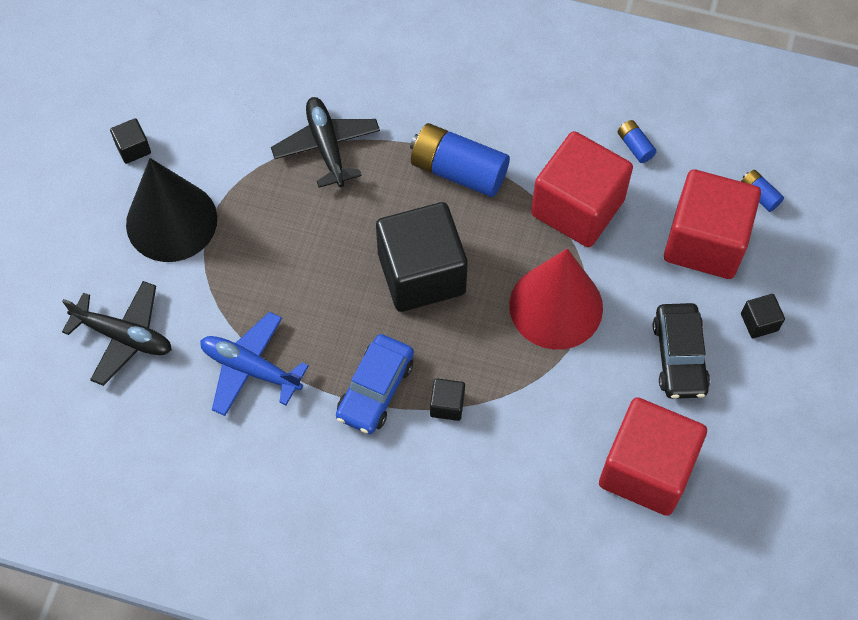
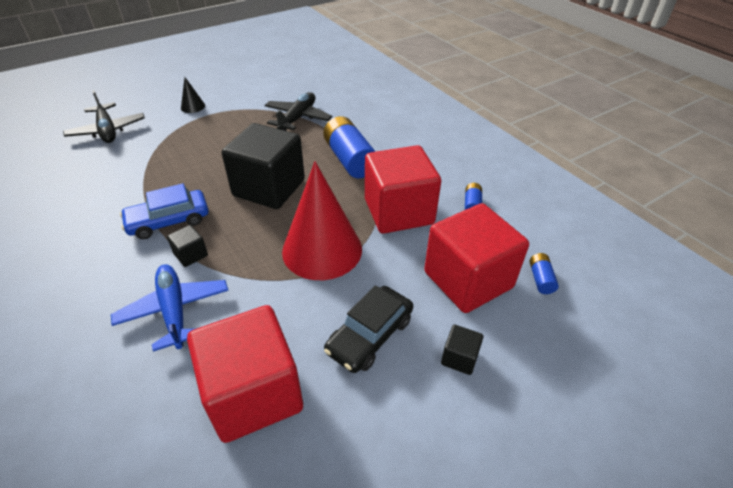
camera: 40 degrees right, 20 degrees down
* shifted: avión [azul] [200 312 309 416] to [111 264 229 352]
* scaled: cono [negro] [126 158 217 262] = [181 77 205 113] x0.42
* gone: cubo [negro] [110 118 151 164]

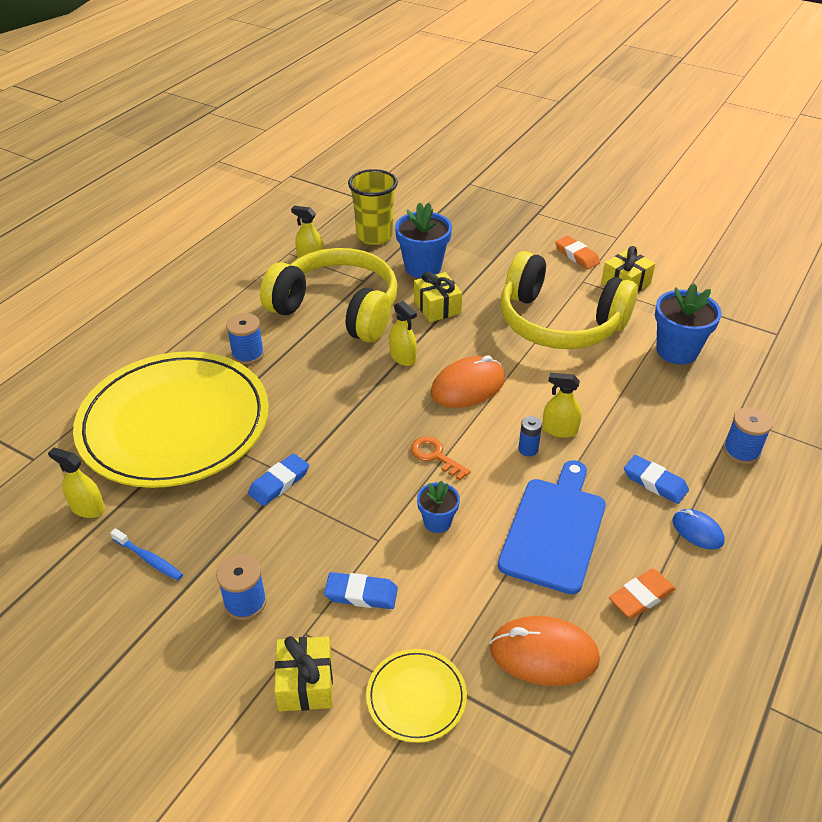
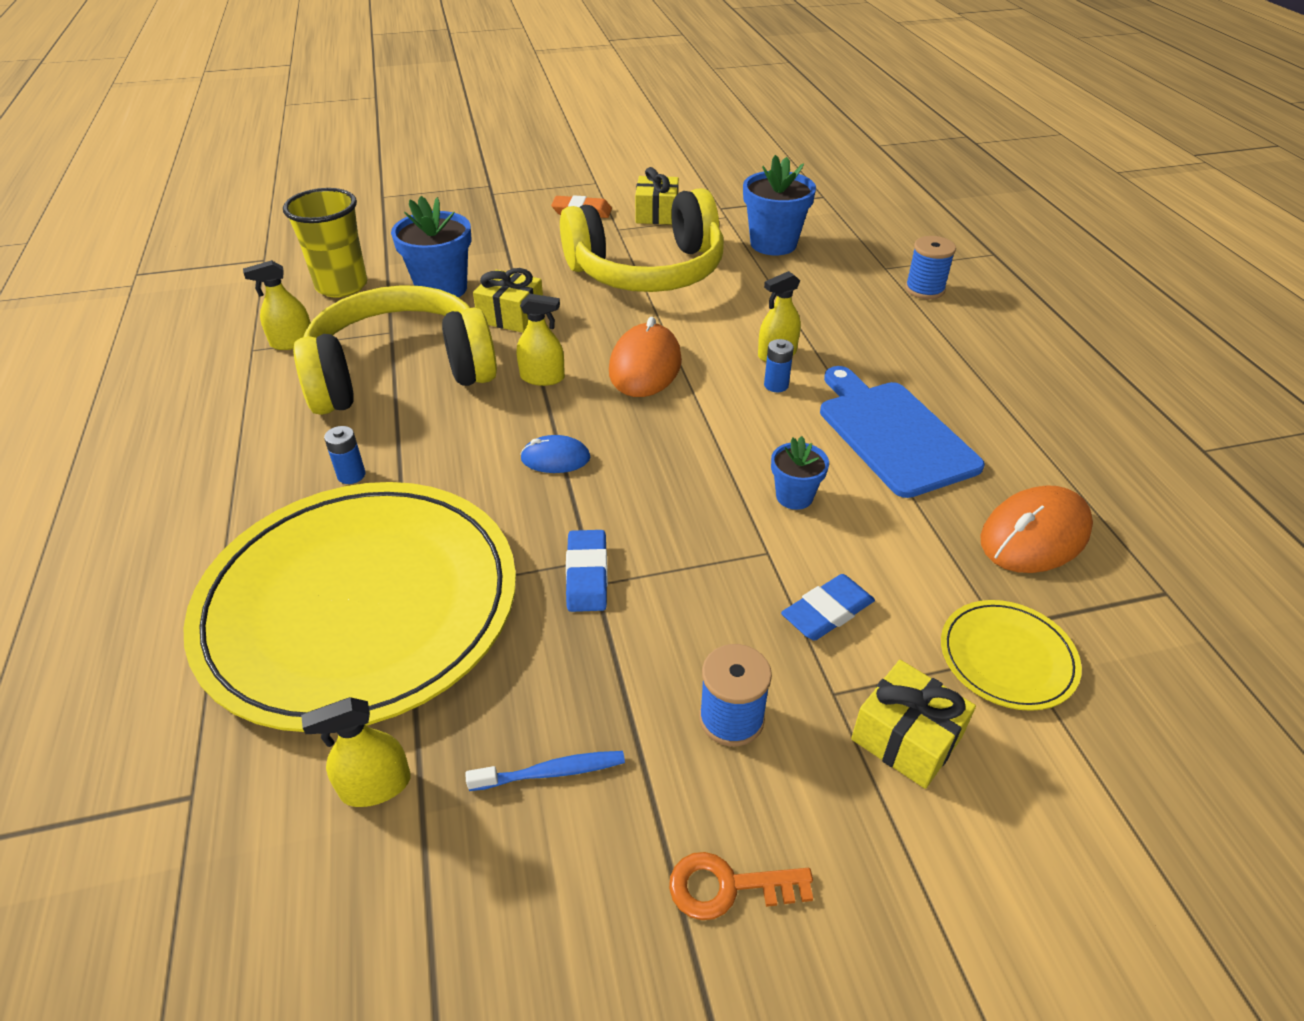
camera: 45 degrees left, 0 degrees up
* swapped: carrete [azul] [226 313 264 365] to pila [azul] [324 426 365 484]
* shifted: ratón [azul] [672 509 724 549] to [520 435 590 473]
* shifted: llave [naranja] [410 436 471 480] to [669 852 813 920]
* gone: goma de borrar [naranja] [609 569 676 618]
* gone: goma de borrar [azul] [624 455 689 504]

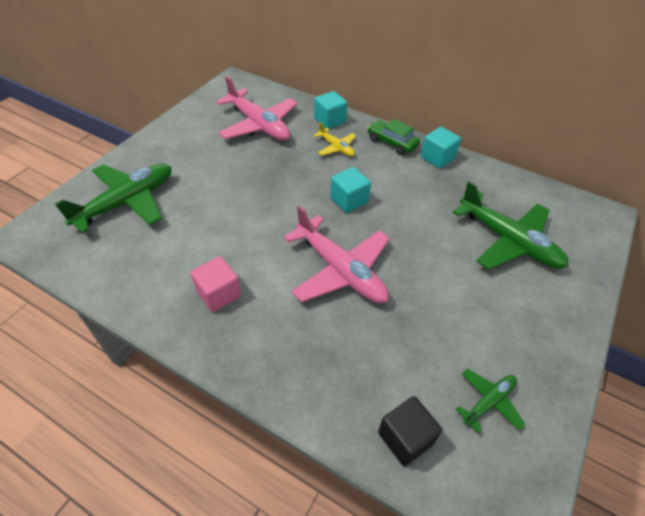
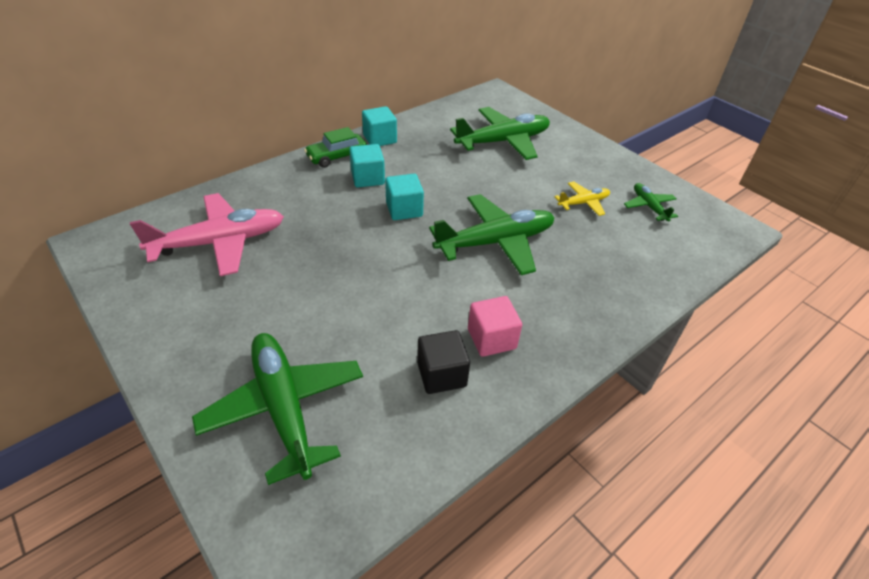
camera: 70 degrees left, 5 degrees down
* shifted: cubo [turquesa] [314 91 348 129] to [349 144 385 187]
* shifted: cubo [negro] [378 396 442 466] to [417 330 470 394]
* repainted: avión [rosa] [284 205 390 304] to avión [verde] [429 194 555 275]
* shifted: avión [amarillo] [314 122 356 156] to [554 182 610 216]

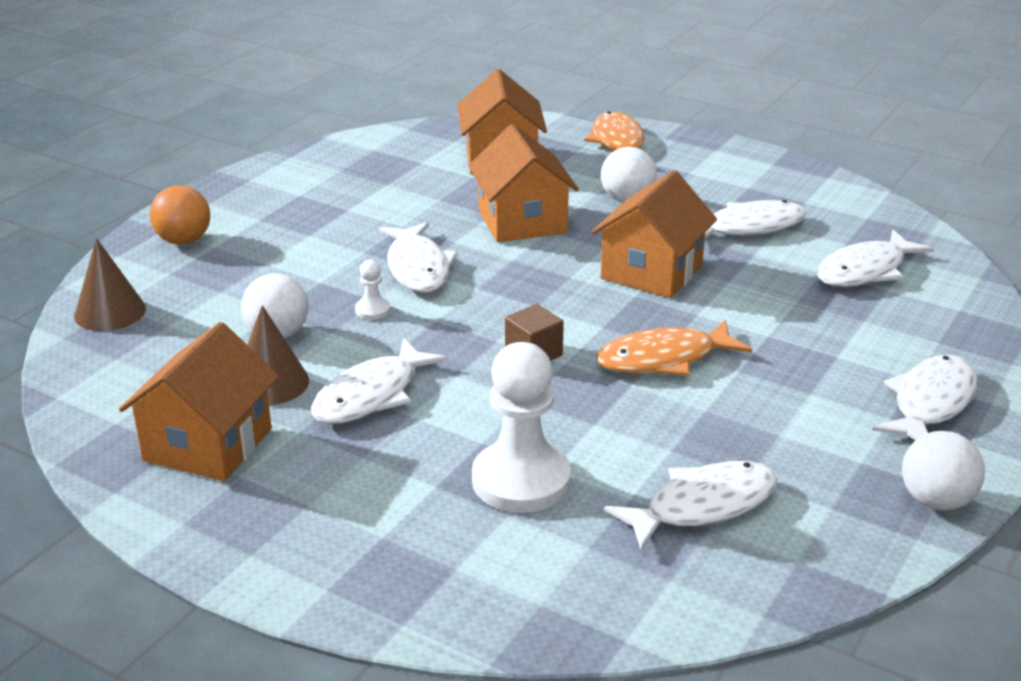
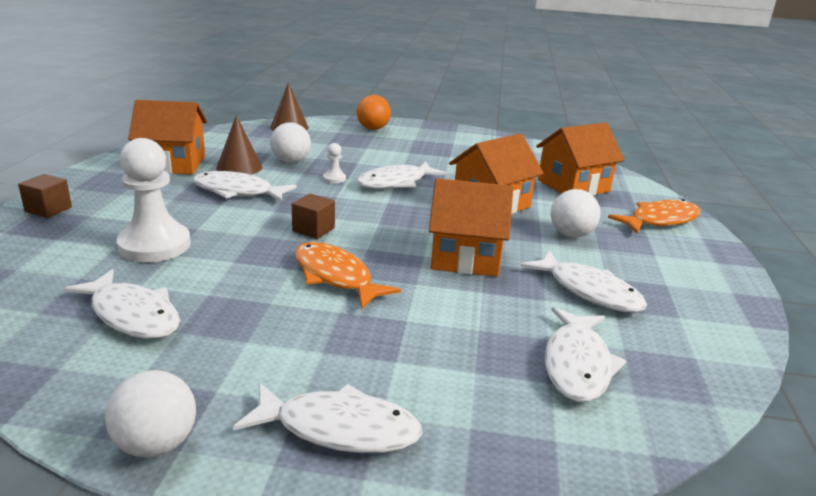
camera: 65 degrees right, 5 degrees down
* new: cubo [marrón] [18 174 72 218]
* rotated: pez [blanco] [817 230 934 287] = [545 307 626 402] 105 degrees counterclockwise

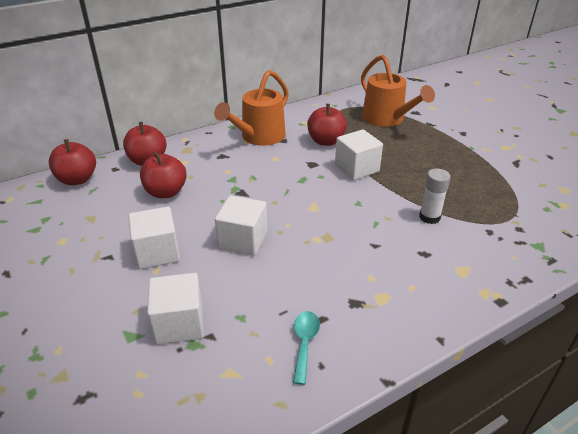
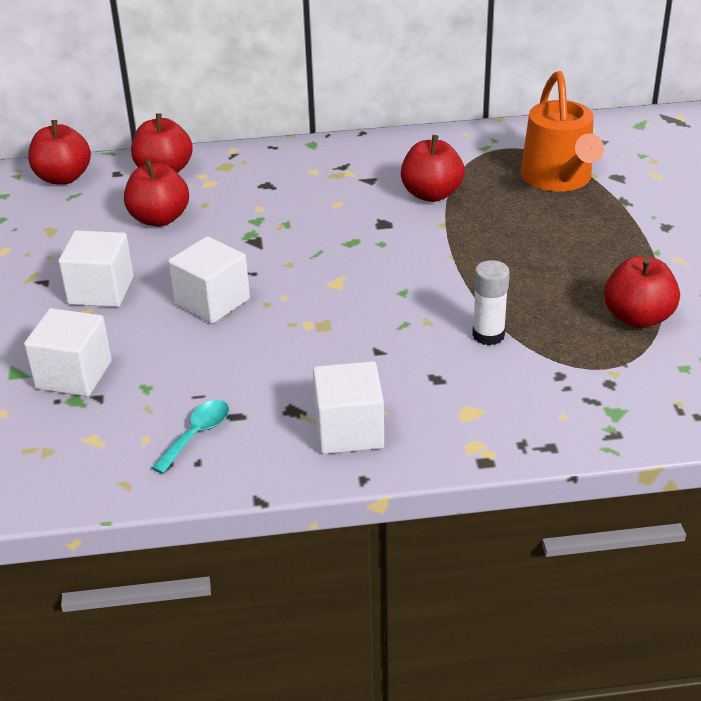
camera: 25 degrees right, 0 degrees up
* shifted: cubo [blanco] [335 129 383 180] to [313 361 384 454]
* new: manzana [rojo] [604 256 680 328]
* gone: regadera [naranja] [214 70 289 146]

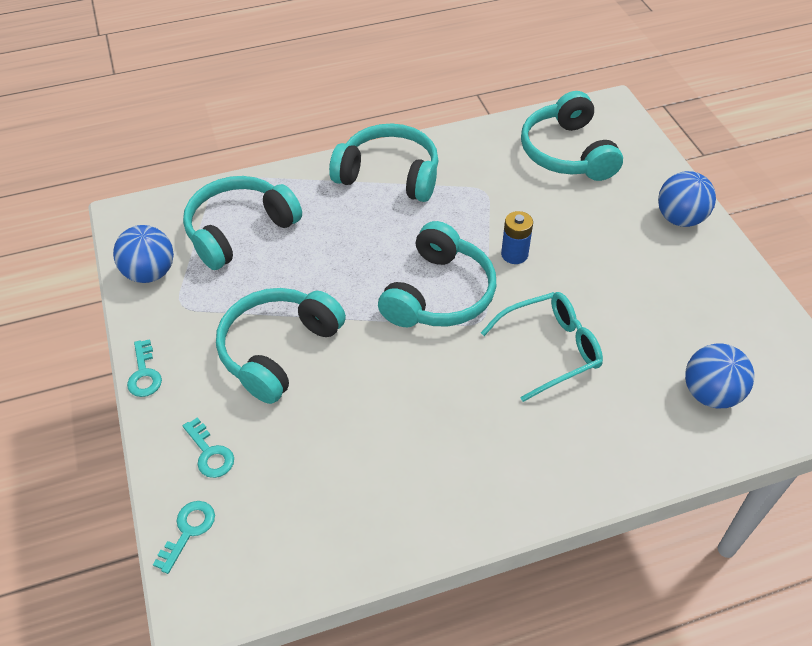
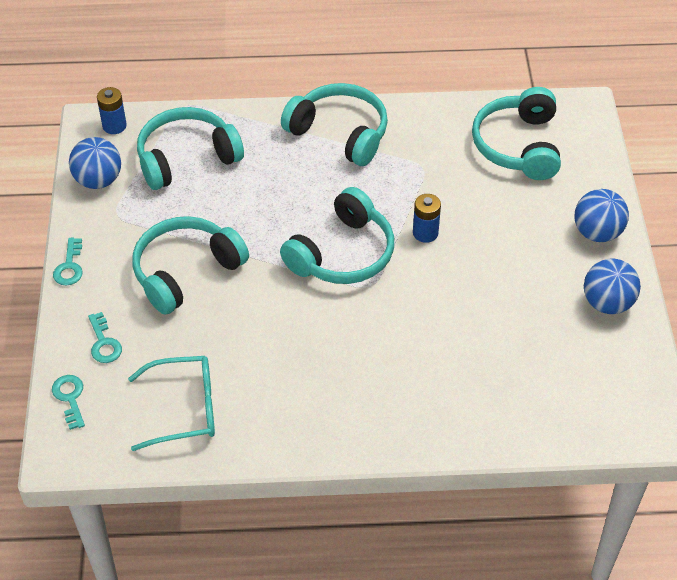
camera: 15 degrees right, 0 degrees up
* rotated: llave [turquesa] [153 501 215 574] = [52 375 85 430] 60 degrees counterclockwise
* new: pila [azul] [97 87 127 134]
* shifted: gafas [turquesa] [481 292 603 402] to [128 356 215 451]
* shifted: pelota [azul] [685 343 754 408] to [584 259 641 314]

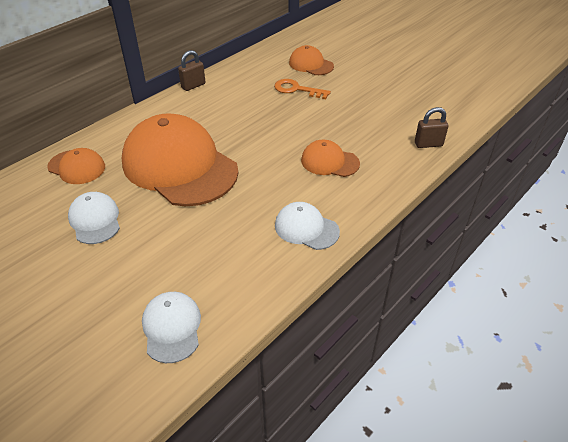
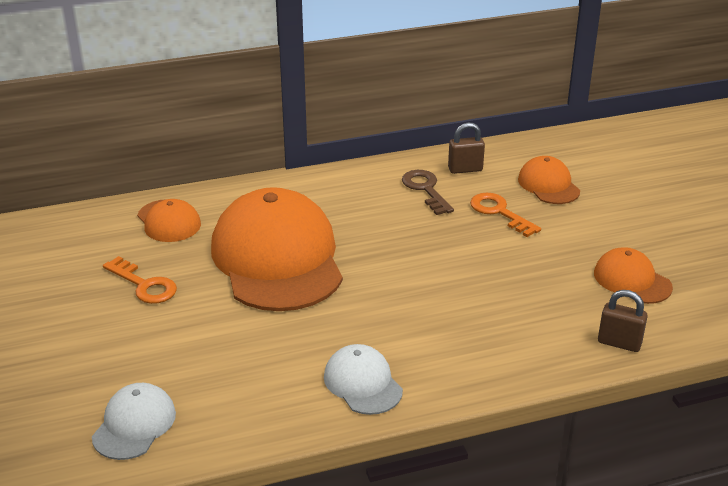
camera: 30 degrees right, 10 degrees down
* swapped: gorra [blanco] [68 192 120 244] to llave [naranja] [103 256 177 304]
* new: llave [marrón] [402 170 454 215]
* shifted: candado [marrón] [178 50 205 91] to [448 122 485 174]
* shifted: gorra [naranja] [301 140 360 177] to [594 247 673 304]

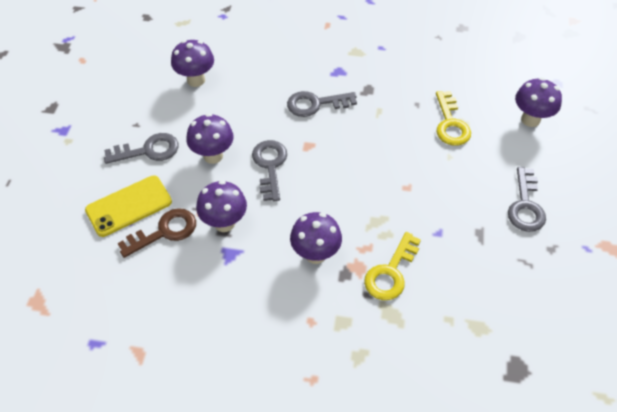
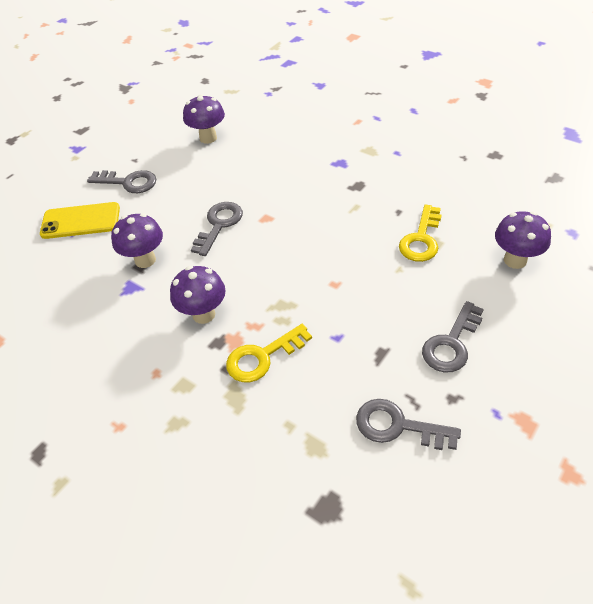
camera: 30 degrees right, 5 degrees down
* shifted: llave [gris] [287 91 357 117] to [356 399 461 450]
* gone: llave [marrón] [118 208 196 258]
* gone: seta [morado] [186 113 234 164]

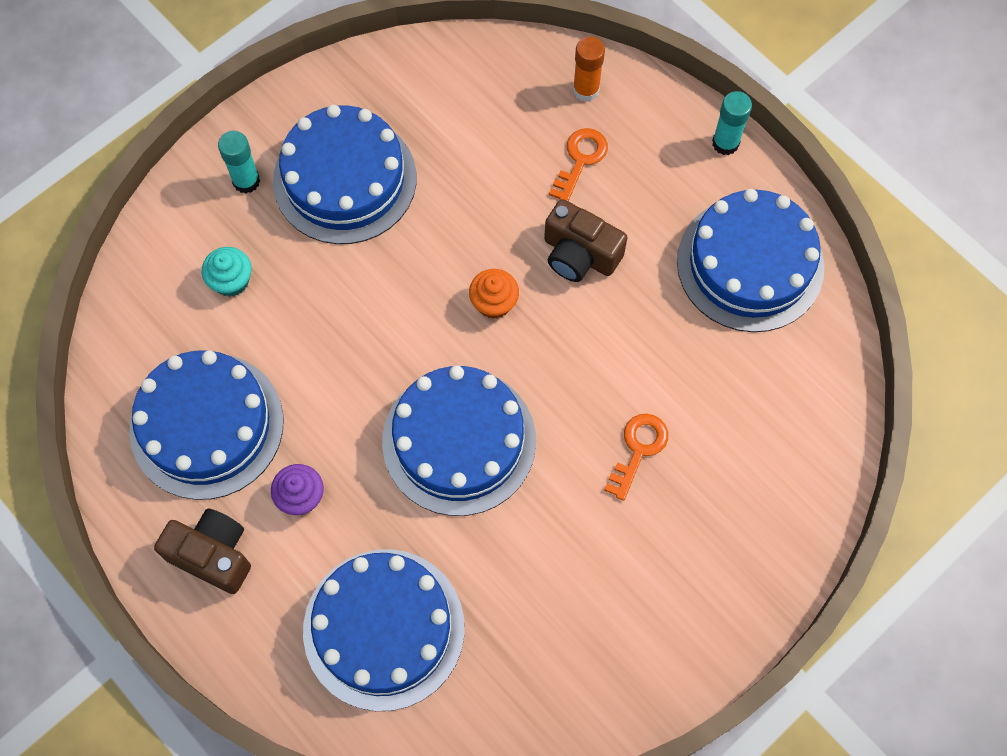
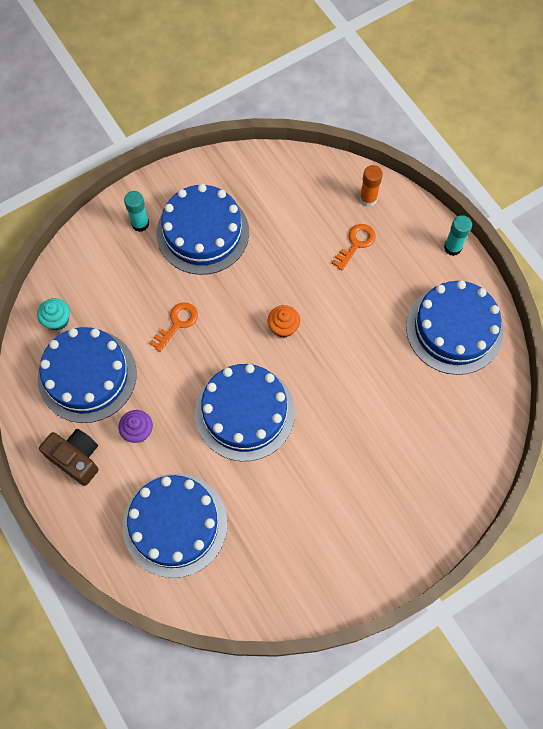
camera: 10 degrees right, 0 degrees up
* shifted: magdalena [turquesa] [202 247 252 297] to [37 298 70 331]
* shifted: llave [naranja] [604 414 668 501] to [150 303 198 352]
* gone: cámara [marrón] [544 199 628 282]

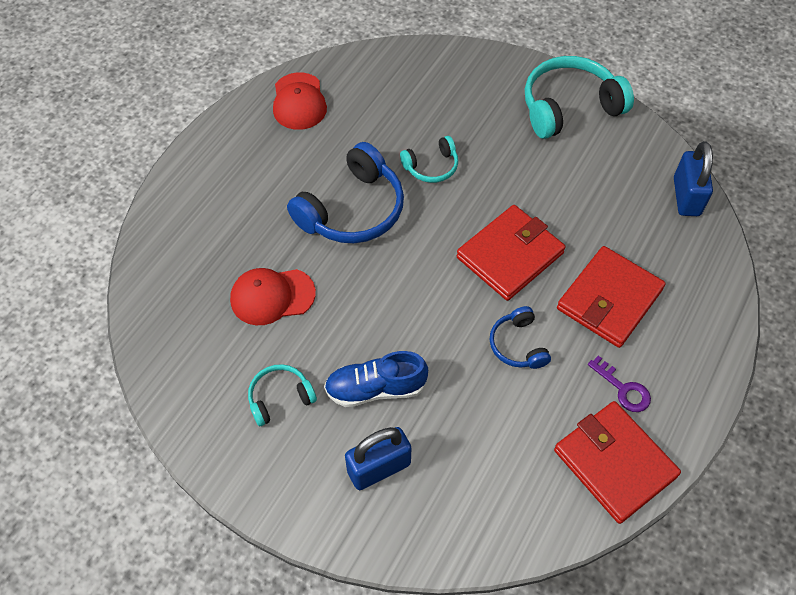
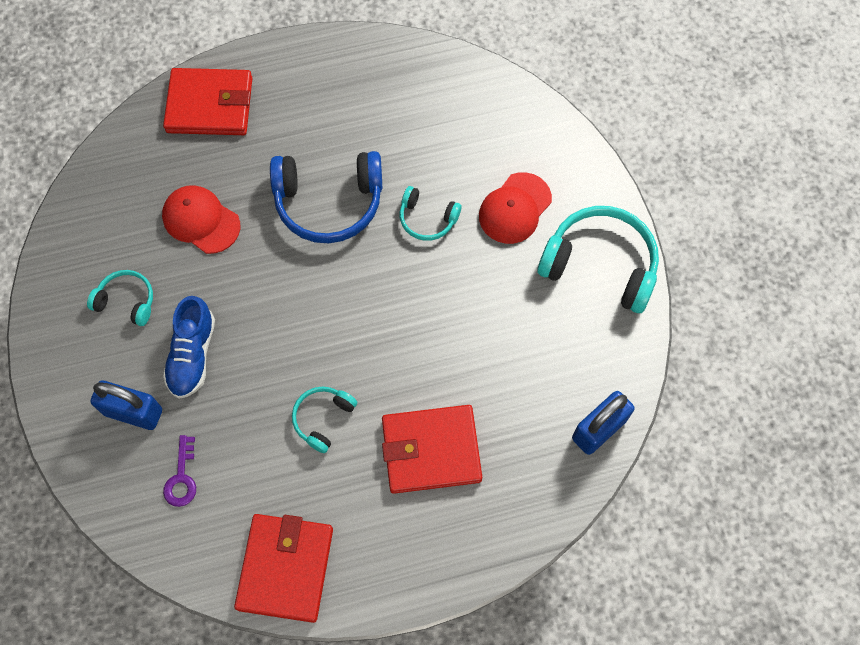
camera: 45 degrees right, 10 degrees up
* shifted: cartera [rojo] [457 205 565 301] to [163 68 252 135]
* rotated: zapato [azul] [324 351 428 407] = [163 296 215 399] 120 degrees counterclockwise
* shifted: llave [morado] [588 355 651 412] to [163 435 196 507]
* repainted: auriculares [azul] [490 306 551 369] to auriculares [turquesa] [292 387 357 453]
* shifted: gorra [rojo] [273 72 327 130] to [479 172 552 244]

